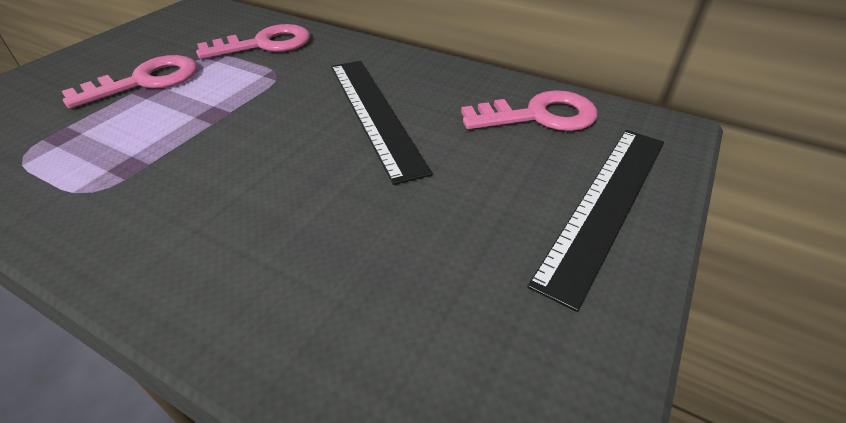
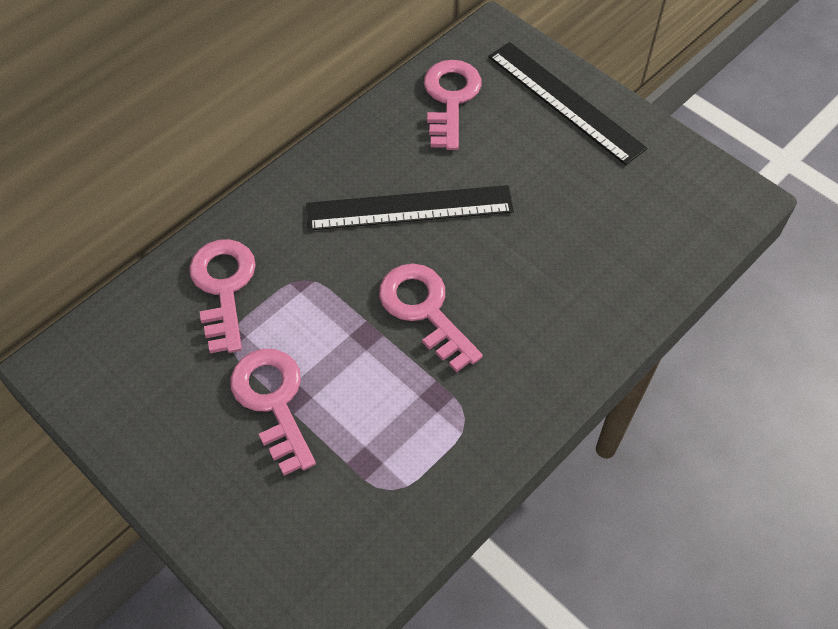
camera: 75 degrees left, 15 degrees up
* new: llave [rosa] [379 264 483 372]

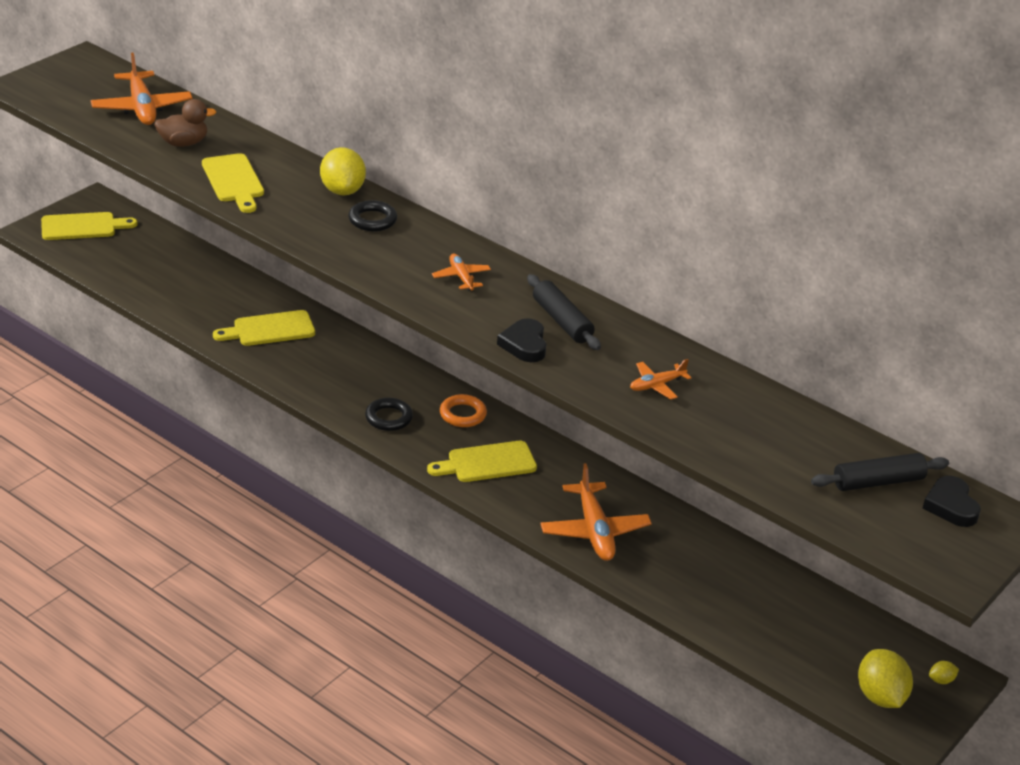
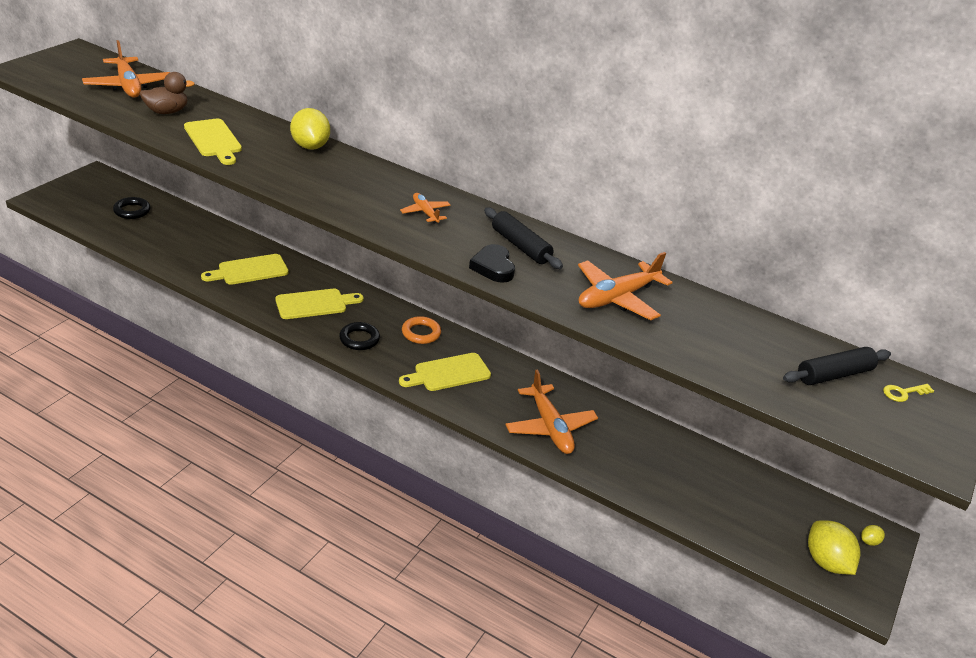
camera: 10 degrees left, 0 degrees up
* shifted: anillo [negro] [348 200 397 231] to [113 197 150 219]
* shifted: tabla de cortar [amarillo] [41 212 138 240] to [275 289 364 319]
* scaled: avión [naranja] [630 359 692 399] = [578 252 672 320] x1.85
* swapped: corazón [negro] [923 476 981 527] to llave [amarillo] [883 384 934 402]

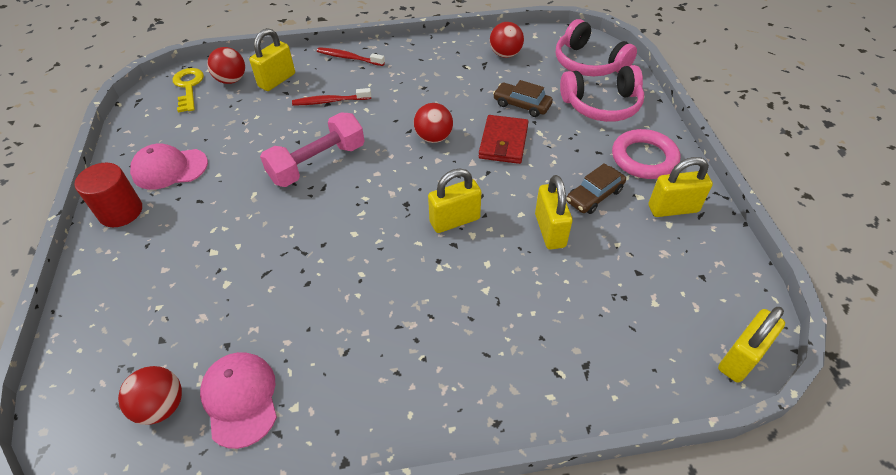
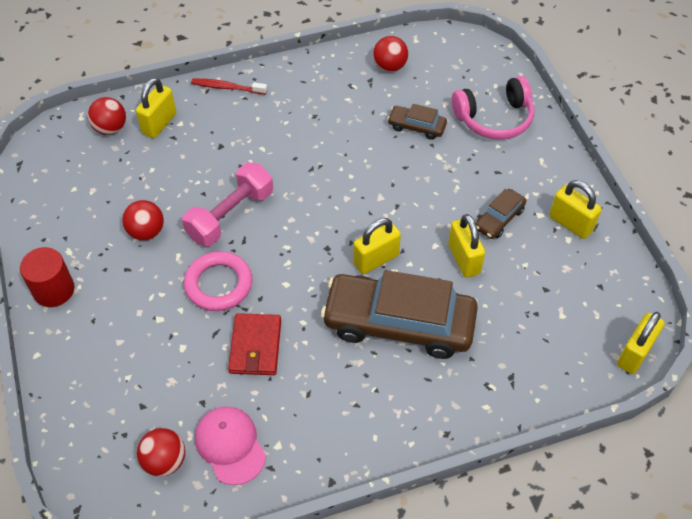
camera: 10 degrees left, 5 degrees up
* shifted: pelota [rojo] [414 103 453 143] to [122 200 164 241]
* shifted: anillo [rosa] [612 129 680 179] to [184 251 252 311]
* shifted: cartera [rojo] [479 115 529 164] to [228 313 281 375]
* new: coche [marrón] [321 270 478 359]
* rotated: candado [amarillo] [649 157 713 217] = [549 180 602 239] 60 degrees clockwise
* gone: gorra [rosa] [130 143 208 190]
* gone: llave [amarillo] [173 68 204 113]
* gone: cepillo de dientes [rojo] [292 88 371 105]
* gone: auriculares [rosa] [556 19 637 76]

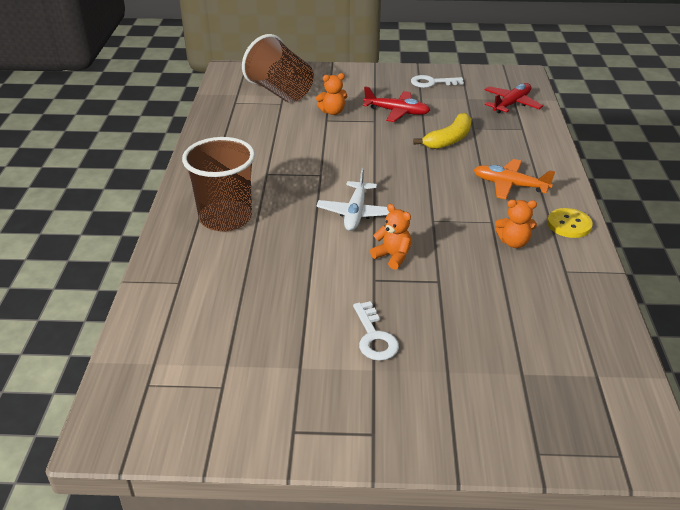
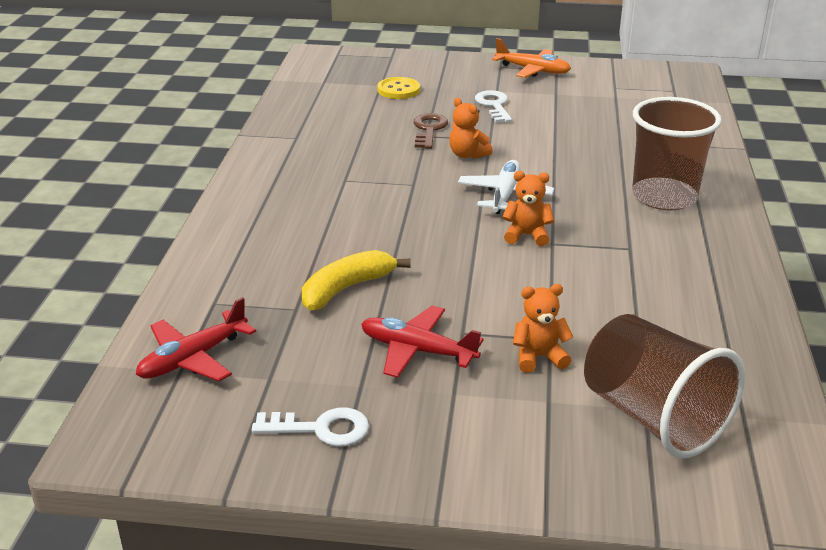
camera: 175 degrees left, 5 degrees down
* shifted: botón [amarillo] [547 208 593 238] to [377 77 420 99]
* new: llave [marrón] [413 113 448 149]
* shifted: avión [naranja] [474 159 555 199] to [492 38 571 78]
* shifted: osito [naranja] [495 200 537 248] to [502 171 554 246]

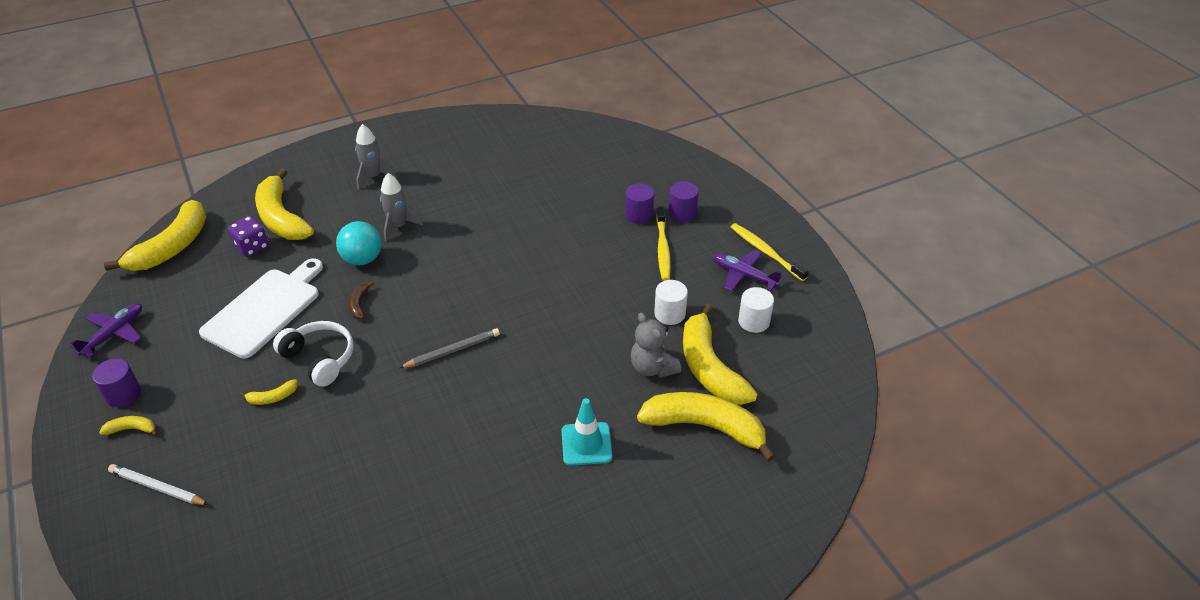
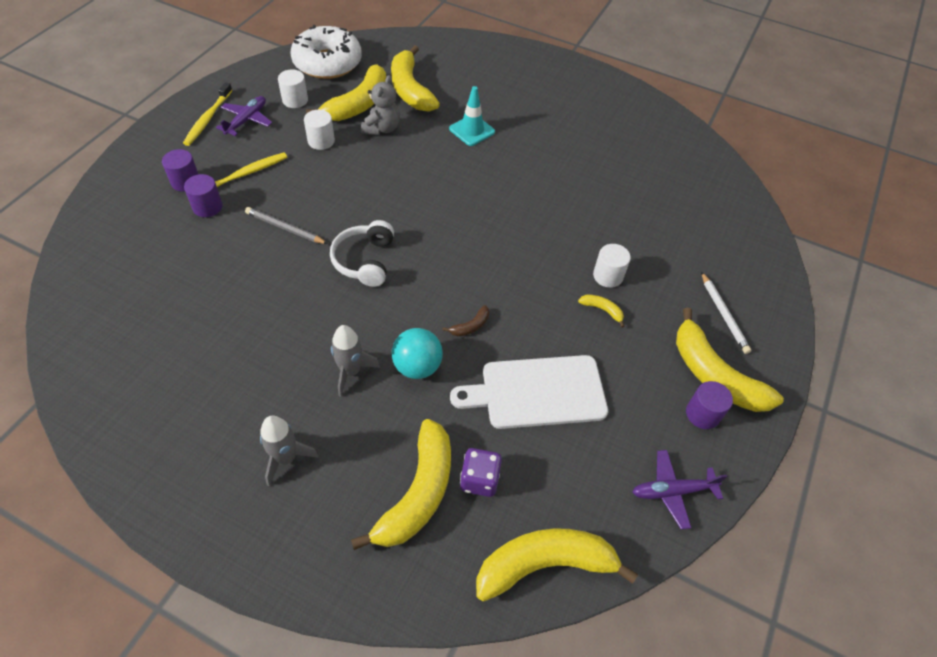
camera: 130 degrees left, 10 degrees up
* rotated: avión [morado] [713 250 783 291] = [216 96 272 136] 150 degrees counterclockwise
* shifted: lápiz [gris] [399 328 500 368] to [245 207 328 244]
* new: rosquilla [blanco] [291 25 362 79]
* shifted: auriculares [blanco] [273 321 353 387] to [330 220 394 287]
* new: cilindro [blanco] [593 244 631 288]
* scaled: plátano [amarillo] [99 416 158 436] = [676 308 784 412] x2.40

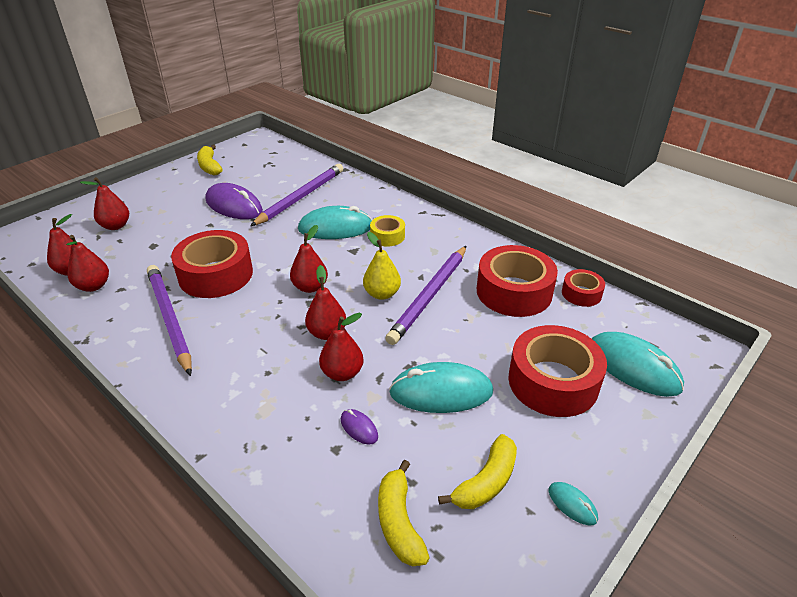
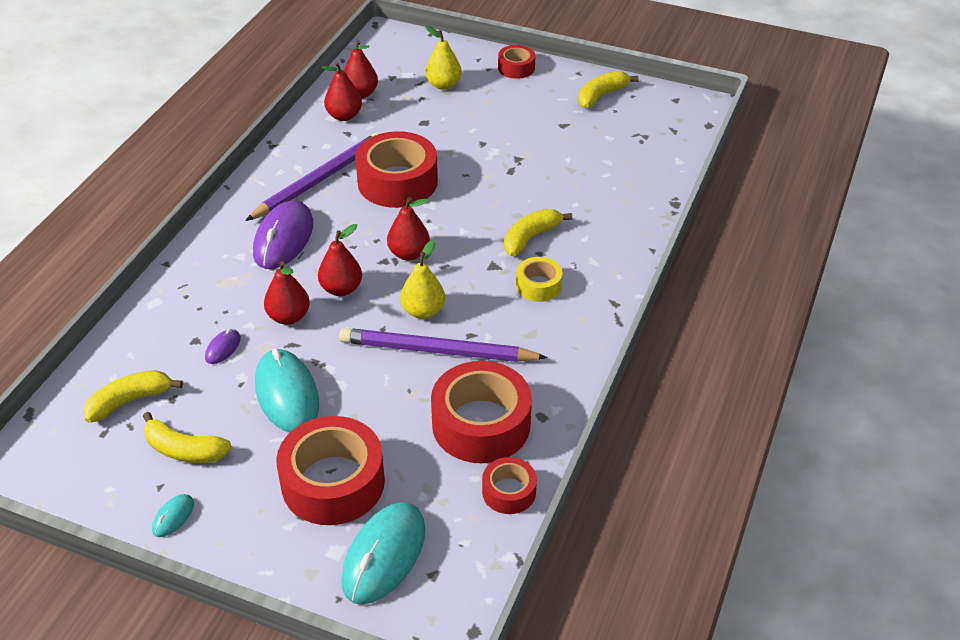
camera: 70 degrees right, 5 degrees up
* shifted: ratón [morado] [206 183 263 219] to [253 201 313 269]
* repainted: pera [rojo] [80 177 129 230] to pera [amarillo] [425 26 462 90]
* new: cinta adhesiva [rojo] [498 45 535 79]
* swapped: ratón [turquesa] [298 206 372 239] to plátano [amarillo] [504 209 572 256]
* gone: lápiz [morado] [250 164 343 226]

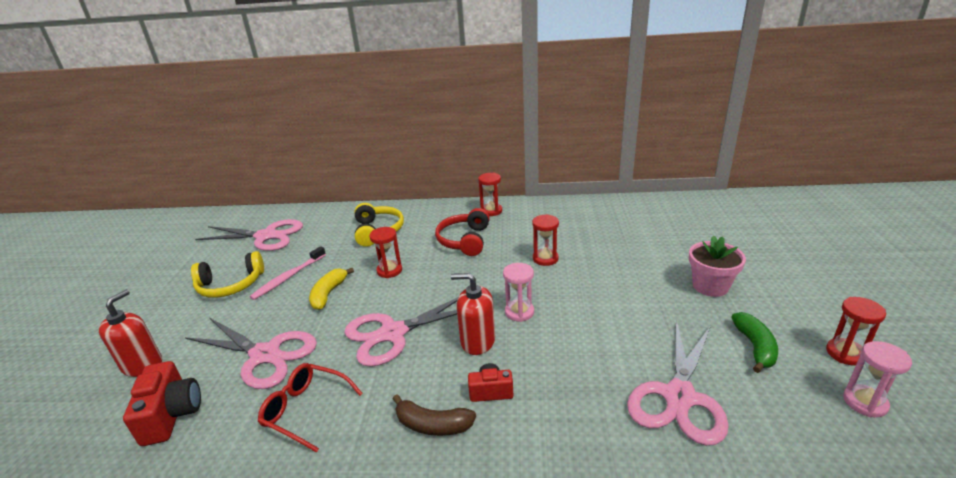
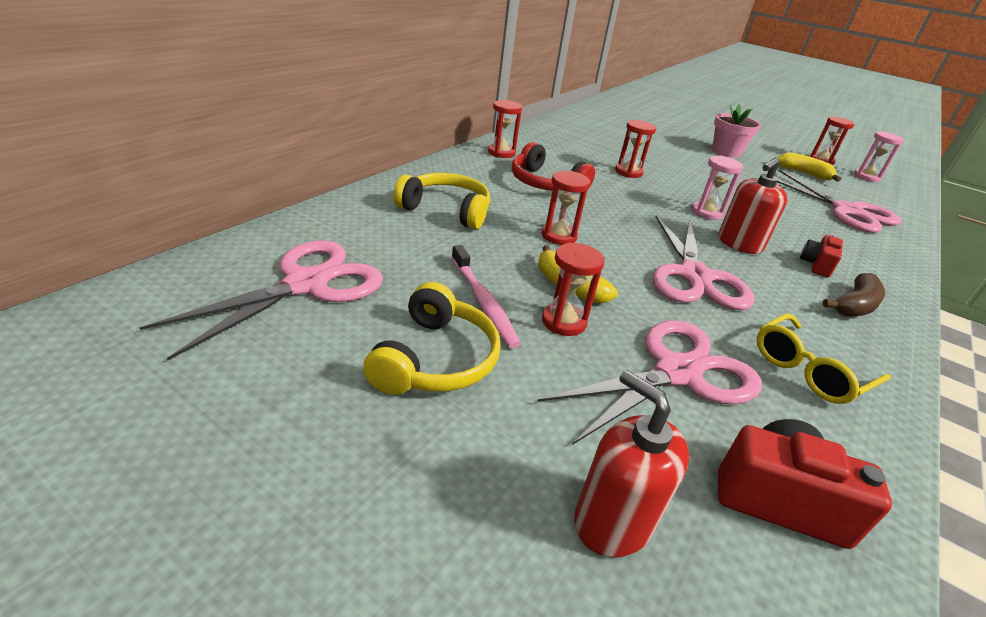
camera: 65 degrees left, 5 degrees up
* new: reloj de arena [rojo] [542 243 605 336]
* repainted: gafas [rojo] [258 363 363 453] to gafas [amarillo] [757 314 891 404]
* repainted: plátano [verde] [731 312 778 373] to plátano [amarillo] [778 152 841 182]

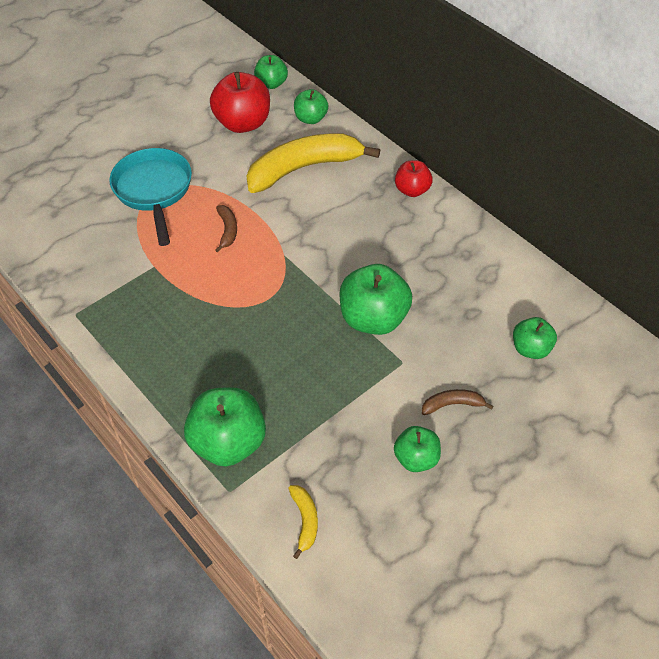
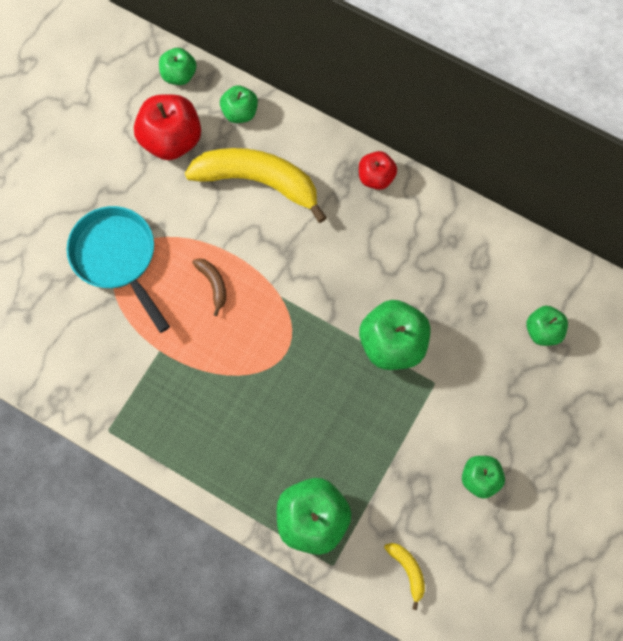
camera: 20 degrees left, 20 degrees up
* rotated: plátano [amarillo] [247 133 380 193] = [185 148 327 223] 60 degrees clockwise
* gone: plátano [marrón] [422 389 494 415]

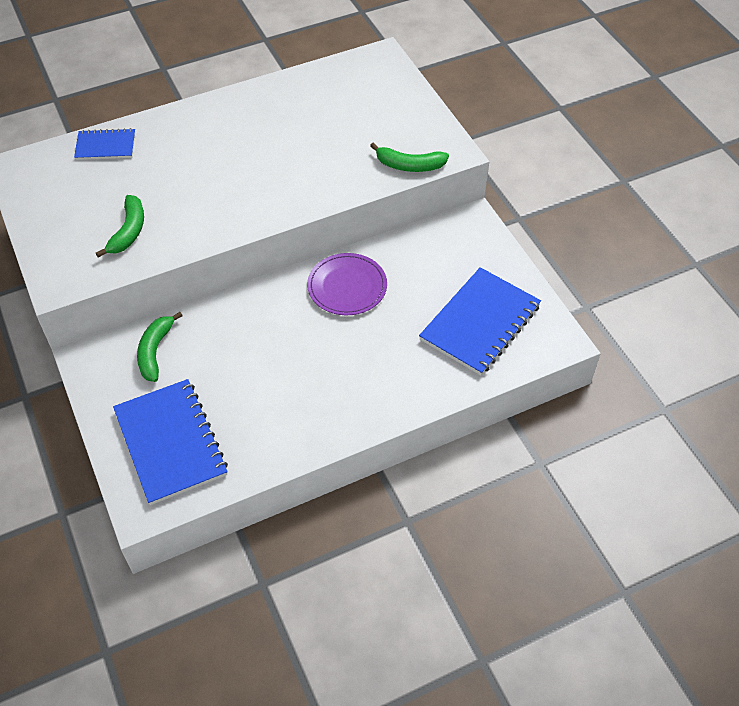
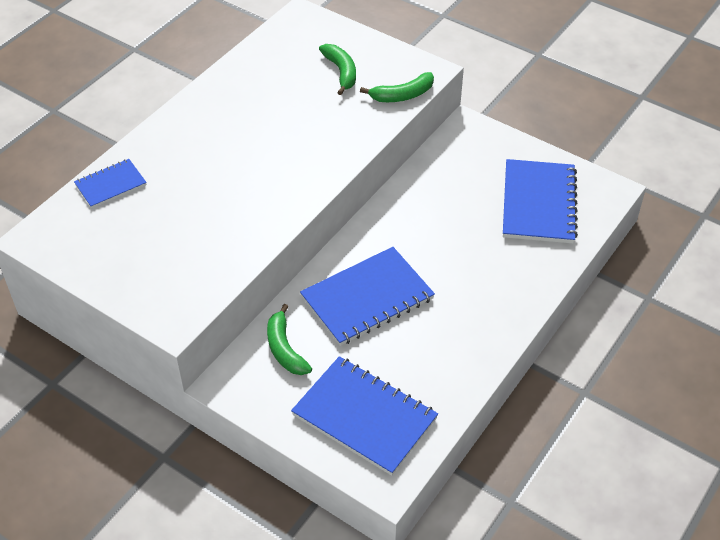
camera: 30 degrees left, 5 degrees down
* new: cuaderno [azul] [300 247 435 346]
* shifted: plátano [verde] [96 195 144 258] to [319 44 356 95]
* gone: plato [morado] [307 253 387 315]

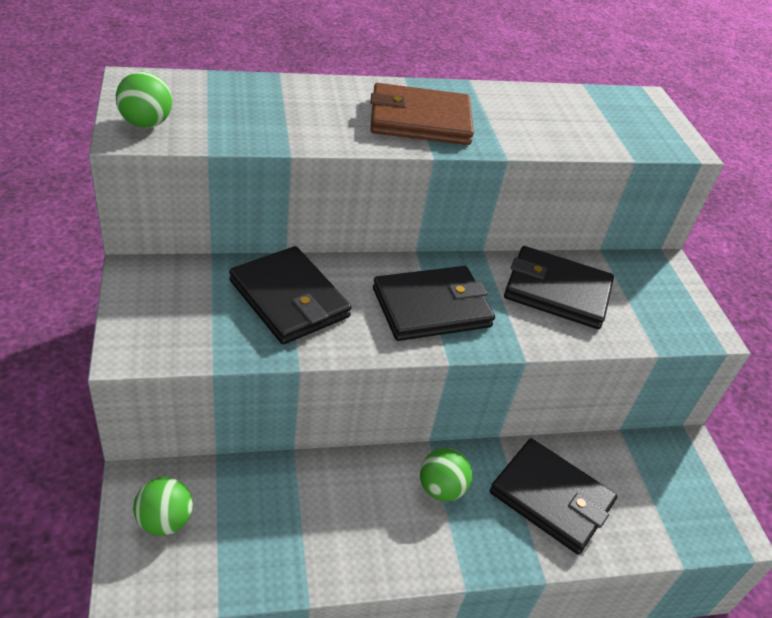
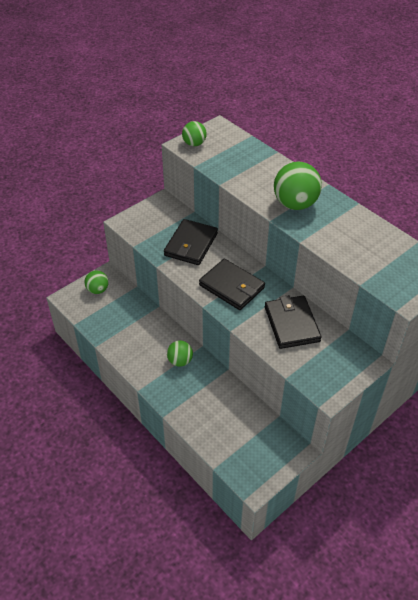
camera: 65 degrees right, 5 degrees up
* swapped: cartera [marrón] [370 83 474 145] to pelota [verde] [274 162 322 210]
* gone: cartera [negro] [490 438 617 554]

